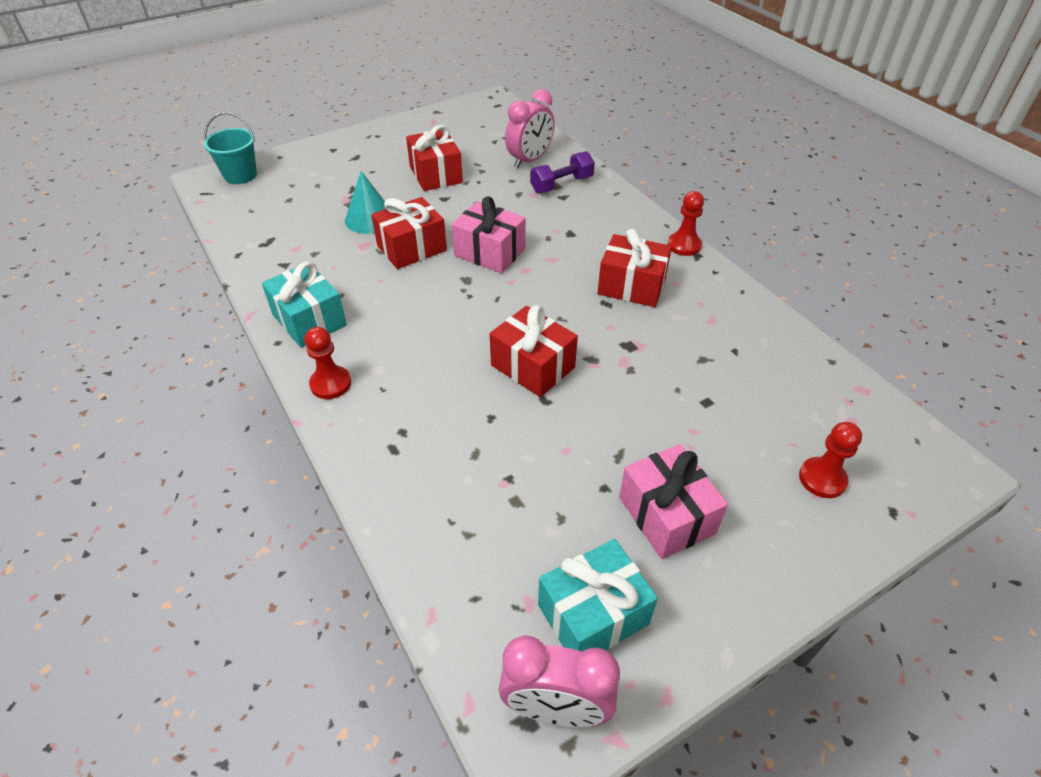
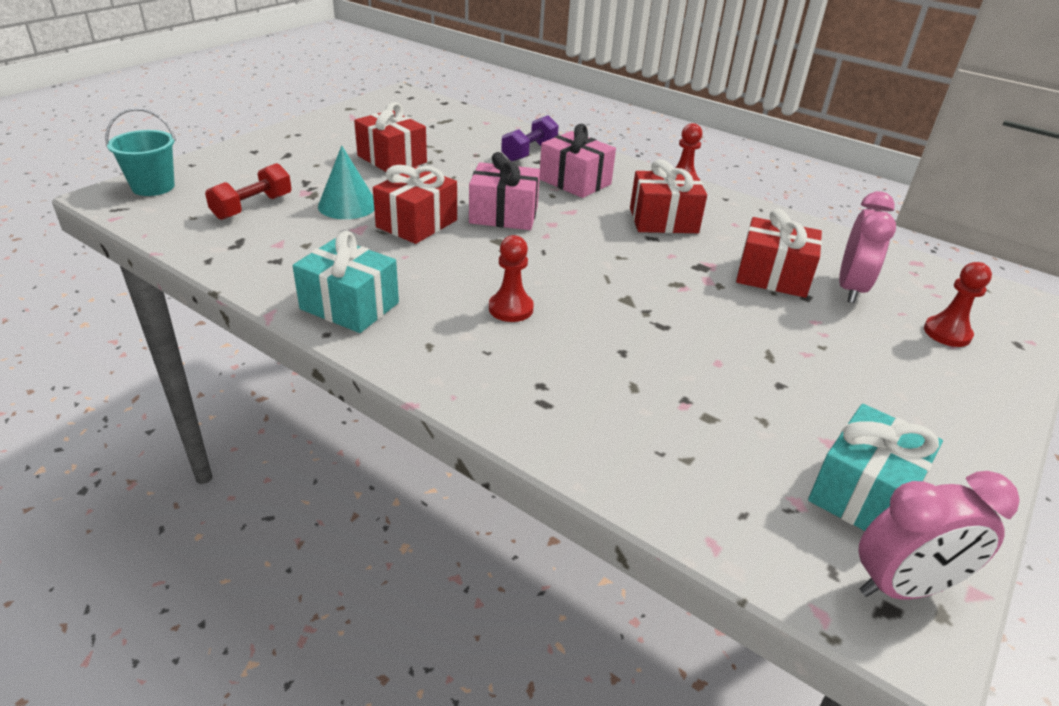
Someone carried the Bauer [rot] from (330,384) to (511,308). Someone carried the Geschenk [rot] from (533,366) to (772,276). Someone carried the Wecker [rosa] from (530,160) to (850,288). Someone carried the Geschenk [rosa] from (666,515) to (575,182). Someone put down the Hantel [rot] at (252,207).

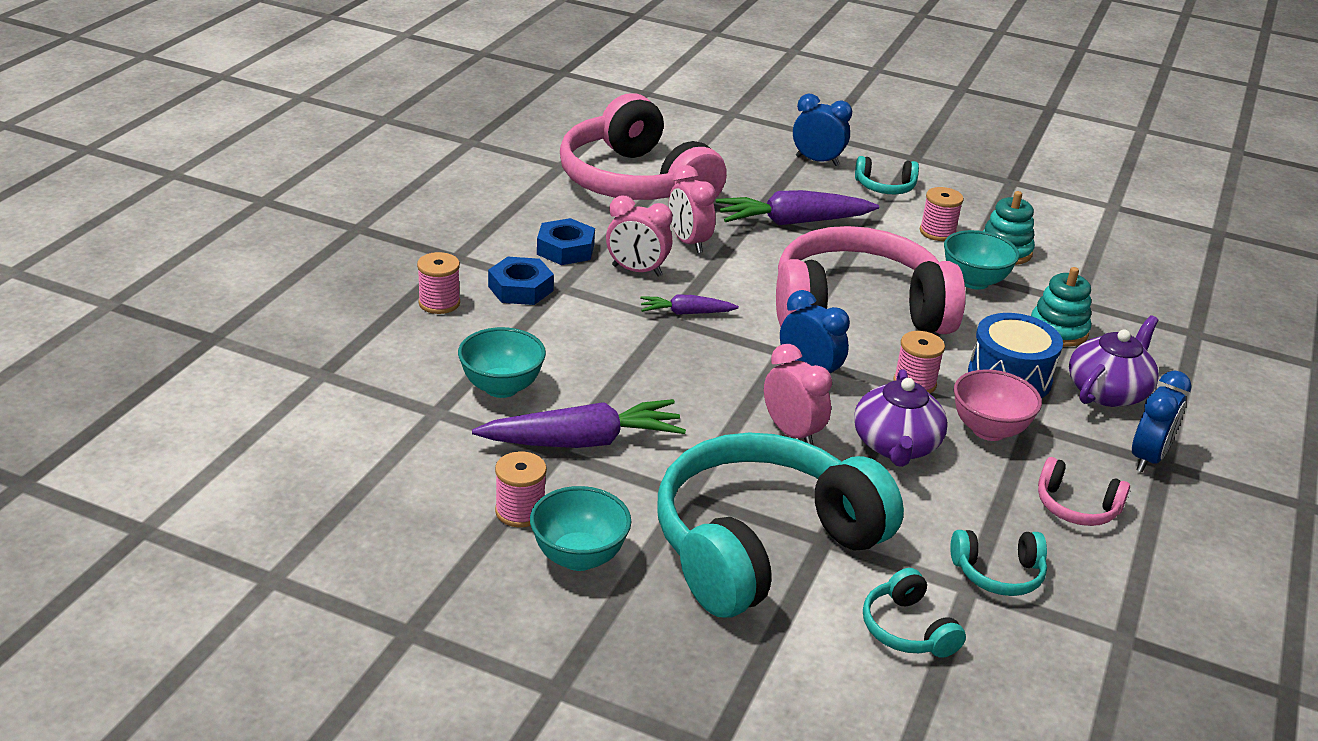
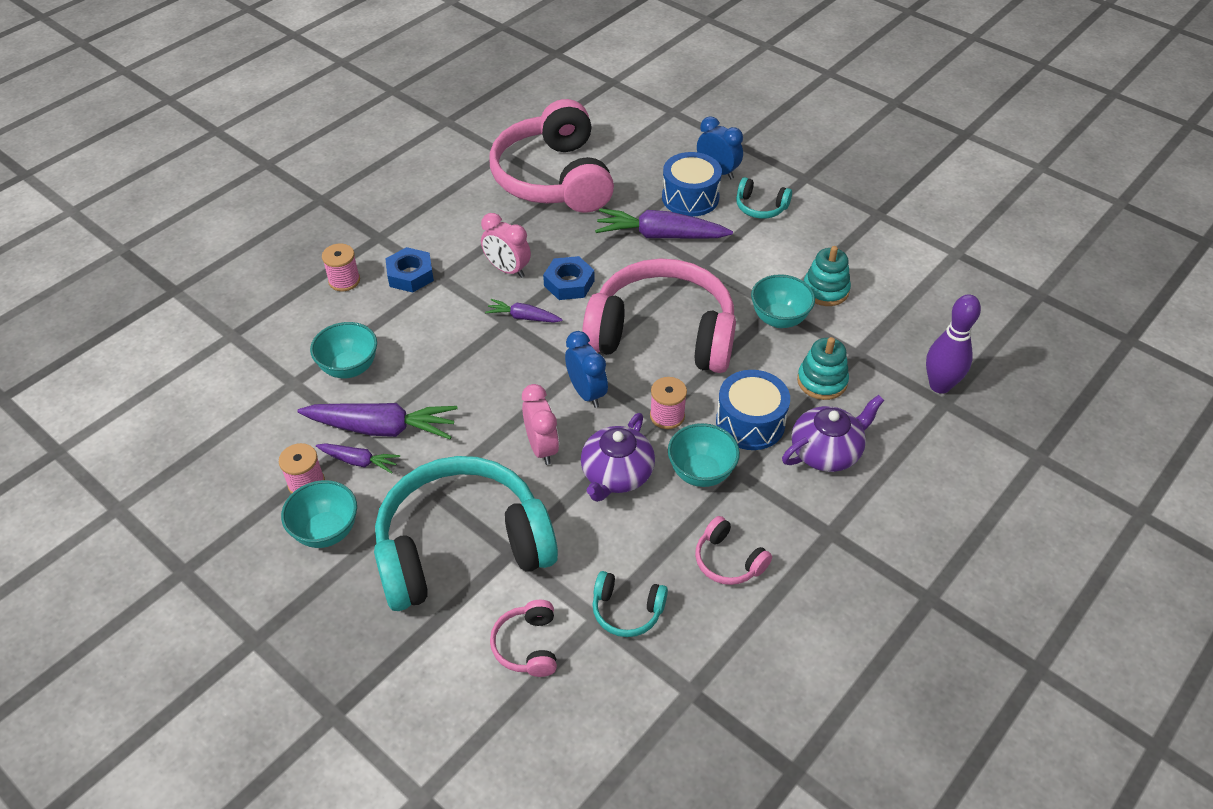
Someone carried the Sechskantmutter [blau] from (565,249) to (569,283). Someone took away the Wecker [rosa] at (688,242). Someone repainted the Kopfhörer [türkis] at (907,629), which became the Kopfhörer [rosa] at (527,645). Someone took away the Garnrolle [rosa] at (937,232). Someone repainted the Schüssel [rosa] at (989,430), which became the Schüssel [türkis] at (701,473). Someone took away the Wecker [blau] at (1147,458). Someone put down the Karotte [lila] at (359,461). Someone put down the Trommel [blau] at (690,197). Someone put down the Bowlingkegel [lila] at (939,385).

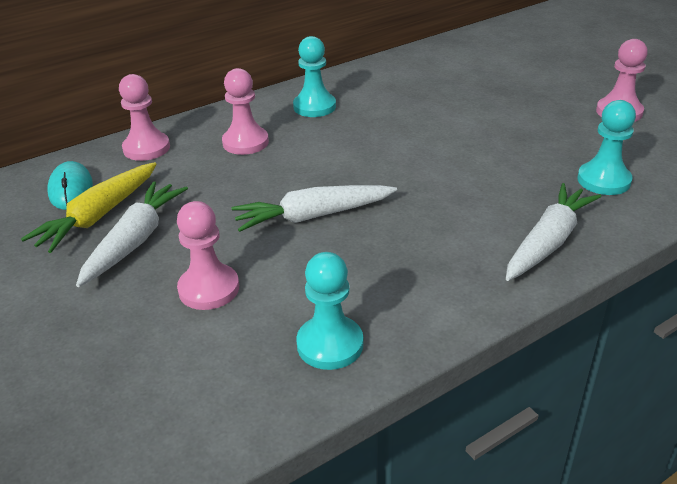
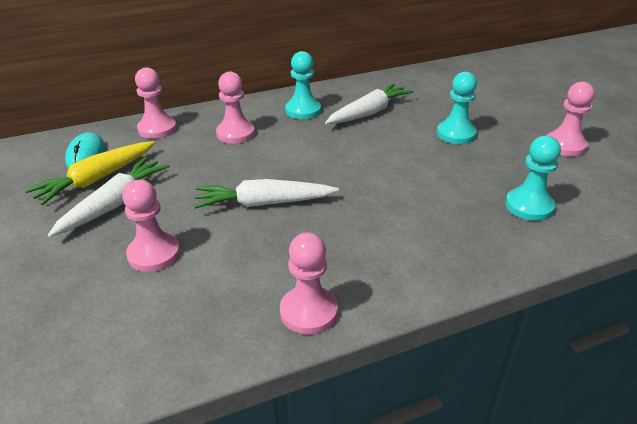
Someone carried the Bauer [türkis] from (330,344) to (456,134). Someone carried the Karotte [weiß] from (548,242) to (369,113). Someone put down the Bauer [rosa] at (308,311).

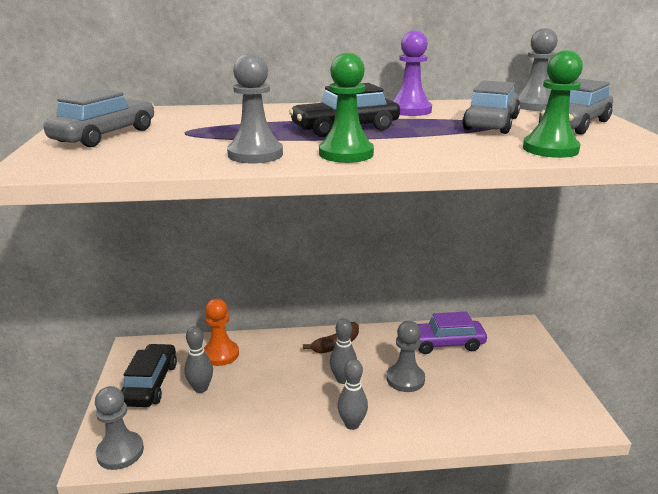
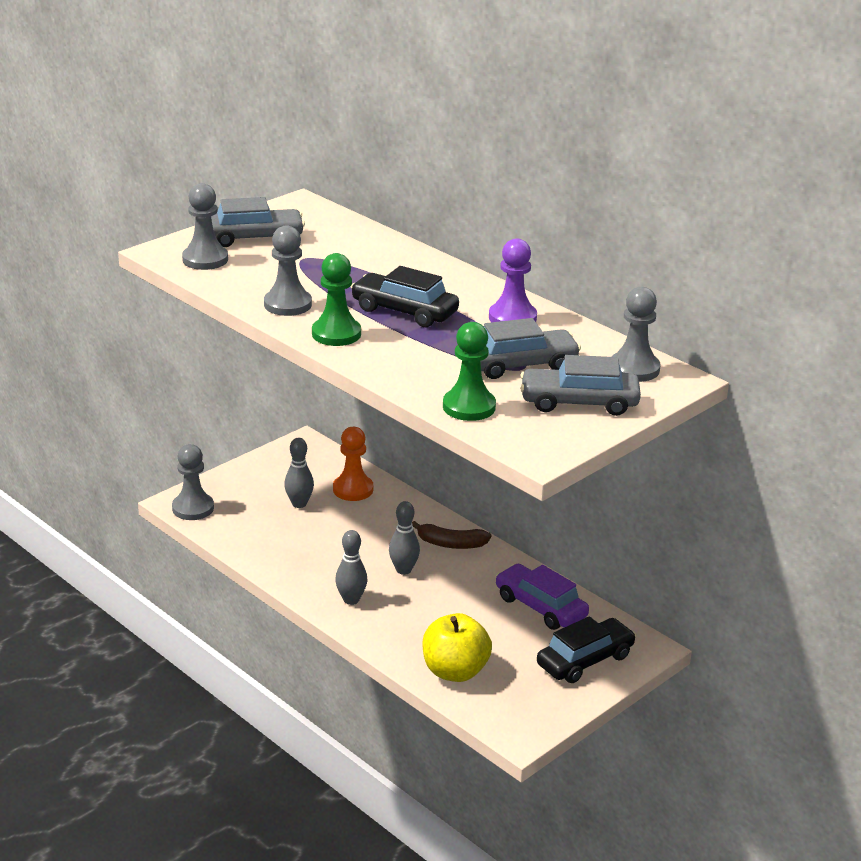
Someone carried the Auto [schwarz] from (151,383) to (585,660). Someone carried the Bauer [grau] from (405,379) to (205,259). Someone put down the Apfel [gelb] at (455,671).

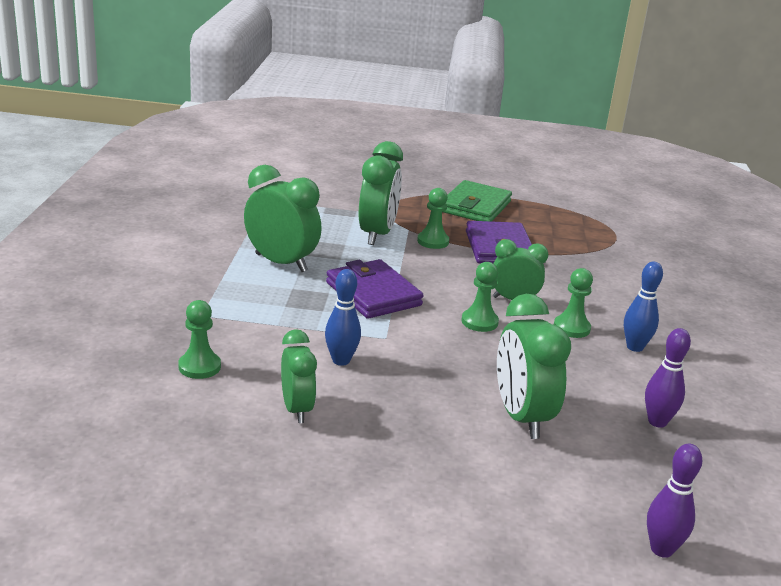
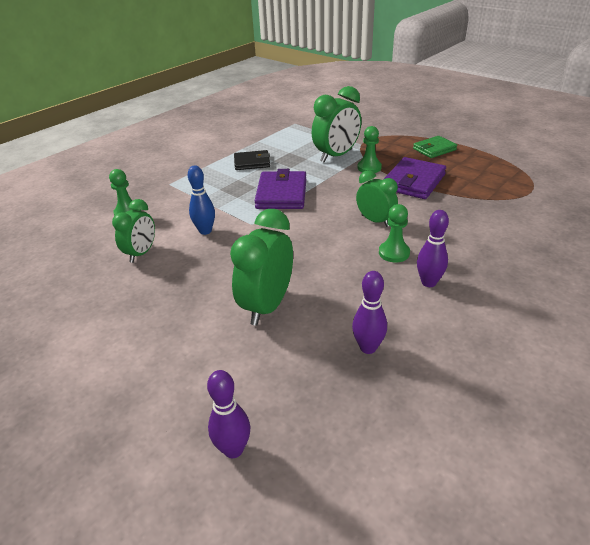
Someone swapped the Wecker [grün] at (281,263) for the Geldbörse [schwarz] at (252,162). Someone scaled the Geldbörse [grün] at (475,207) by 0.65. Someone took away the Bauer [grün] at (479,322). Someone repainted the Bowlingkegel [blau] at (634,347), which became the Bowlingkegel [lila] at (428,282).

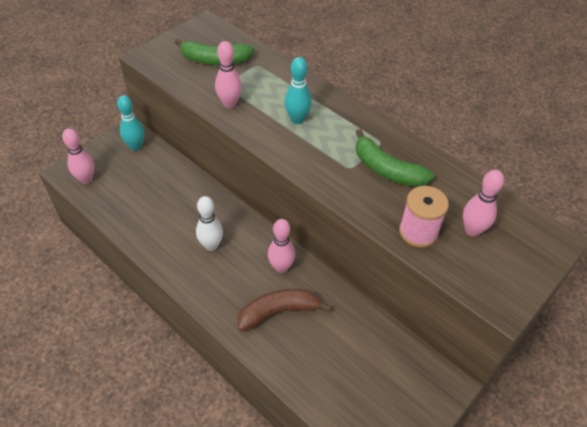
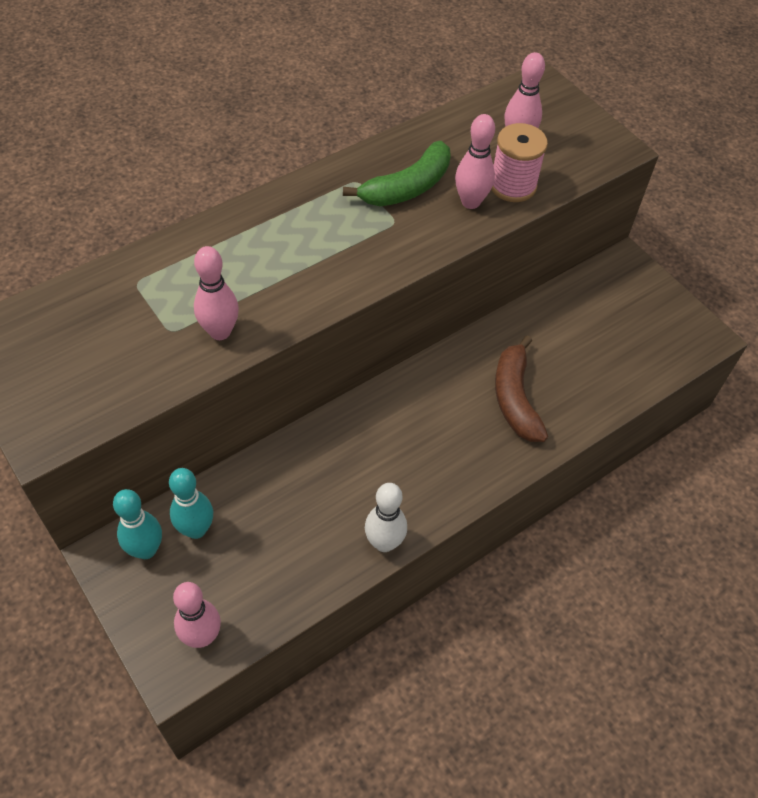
Someone took away the Banane [grün] at (215,60). Someone carried the Bowlingkegel [weiß] from (211,245) to (384,543). Someone carried the Bowlingkegel [rosa] from (281,267) to (470,202). Someone carried the Bowlingkegel [türkis] from (297,119) to (196,529).

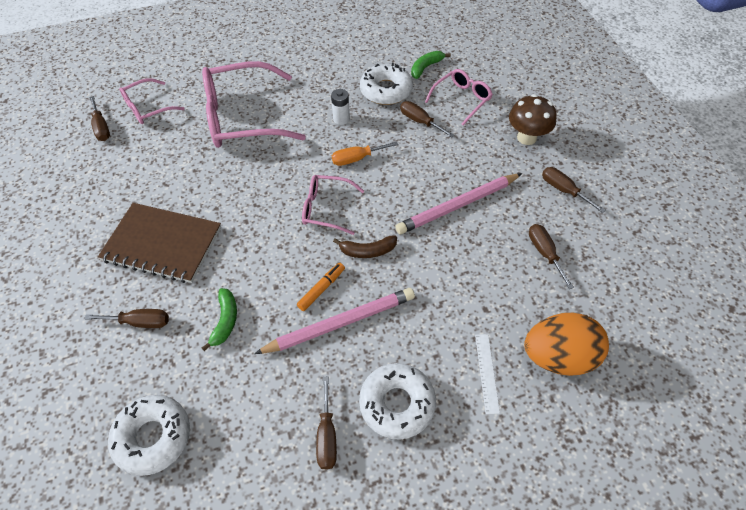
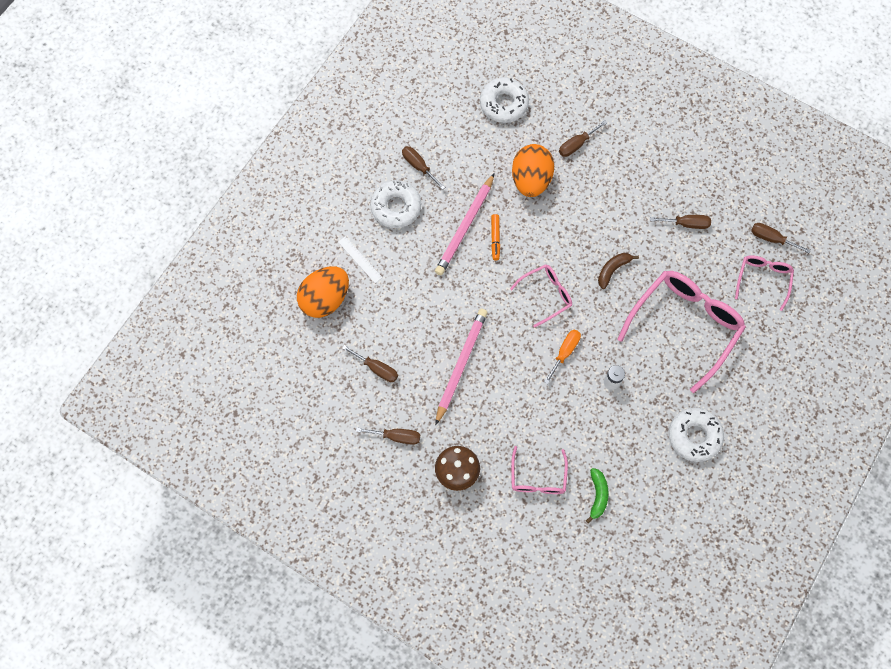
Someone took away the Notizbuch [braun] at (162,244). Someone swapped the Banane [grün] at (225,321) for the Ei [orange] at (531,180). Someone carried the Banane [braun] from (368,251) to (612,270). Someone carried the Donut [weiß] from (386,90) to (694,436). Someone carried the Schraubenzieher [braun] from (420,121) to (686,224).

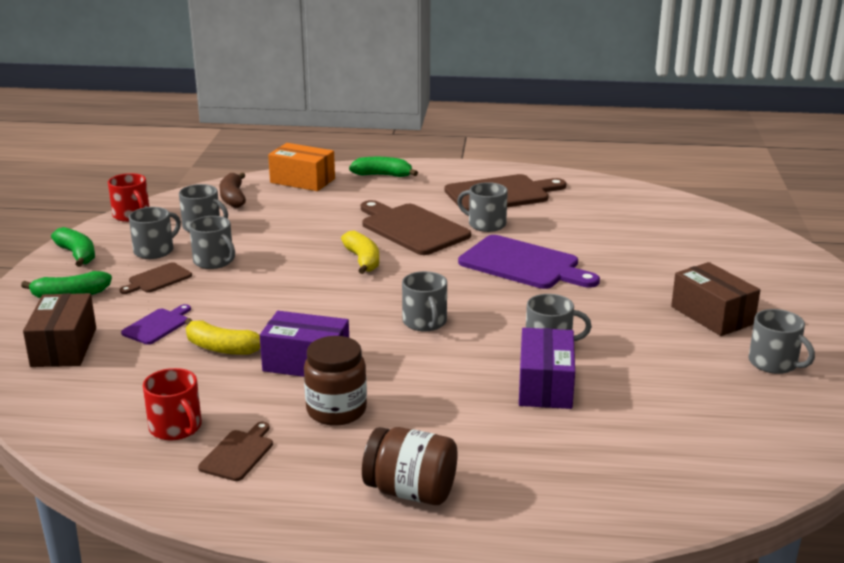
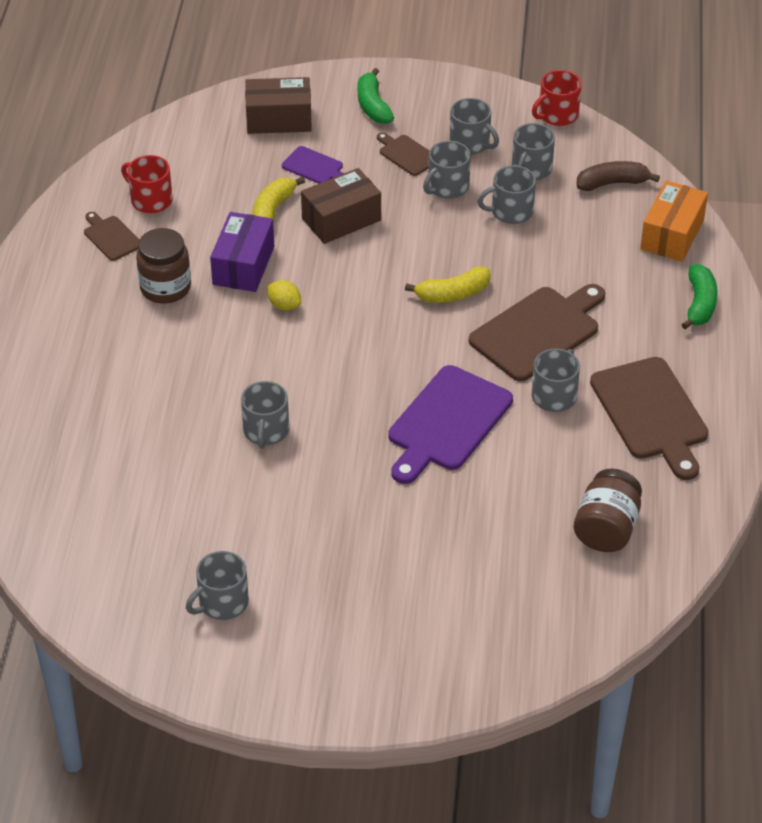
Someone took away the Banane [grün] at (77,255). Someone rotated the Tasse [rot] at (176,427) by 75 degrees clockwise. Someone rotated the Schneidebrett [braun] at (238,453) by 150 degrees counterclockwise. Someone carried the Einmachglas [braun] from (411,491) to (606,528). Someone carried the Tasse [grau] from (425,322) to (511,211). Someone took away the Schachtel [lila] at (545,386). Someone carried the Schachtel [braun] from (712,315) to (341,219). Someone put down the Zitrone [gelb] at (284,305).

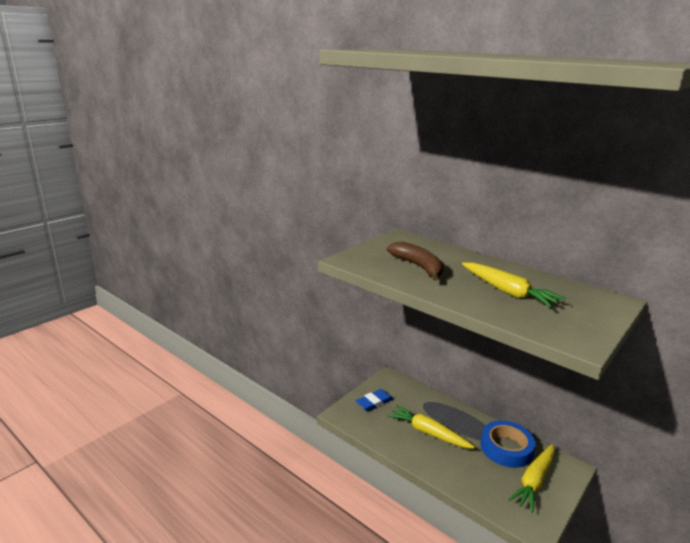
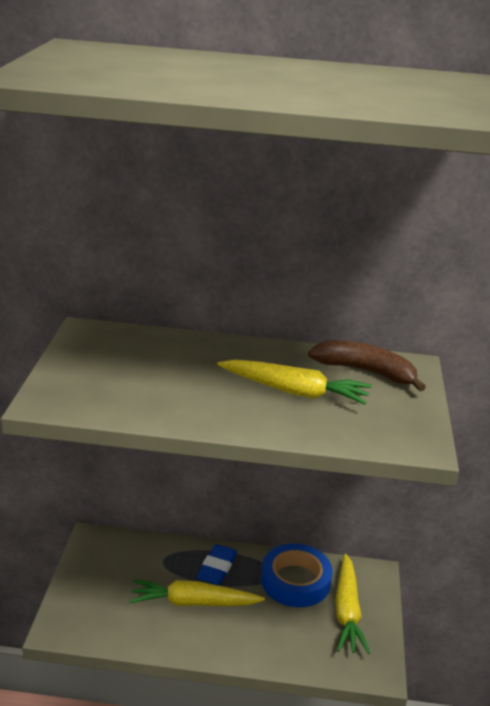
Someone carried the Radiergummi [blau] from (374,402) to (217,568). Someone carried the Banane [braun] from (418,267) to (366,371).

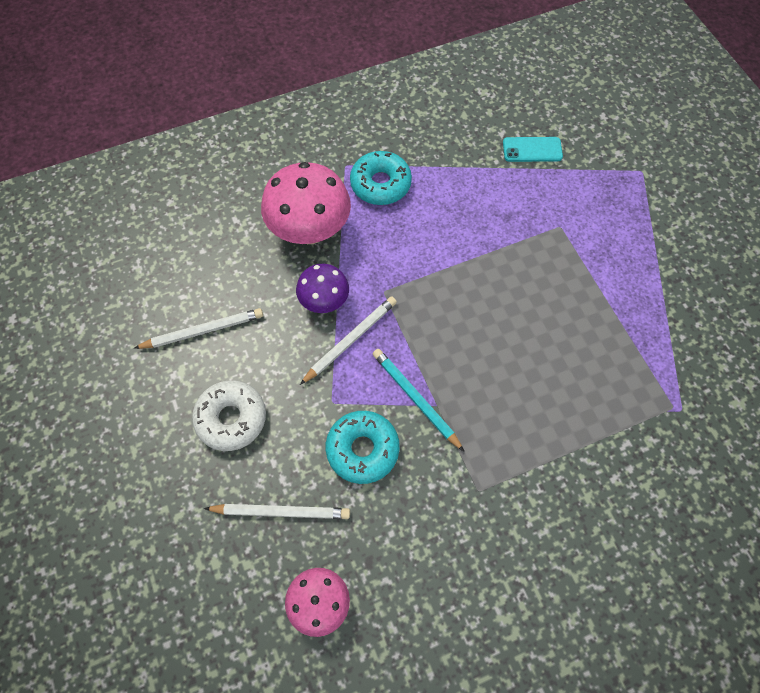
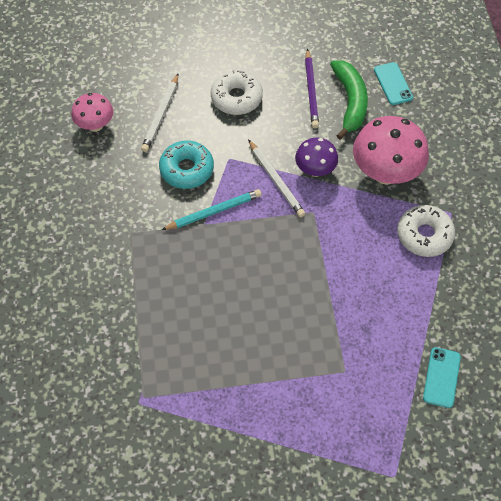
Someone repainted the Bleistift [weiß] at (203,331), which became the Bleistift [lila] at (311,91). Someone repainted the Donut [türkis] at (380,184), which became the Donut [weiß] at (424,235). Someone put down the Banane [grün] at (350,102). Someone put down the Handy [türkis] at (393,84).

